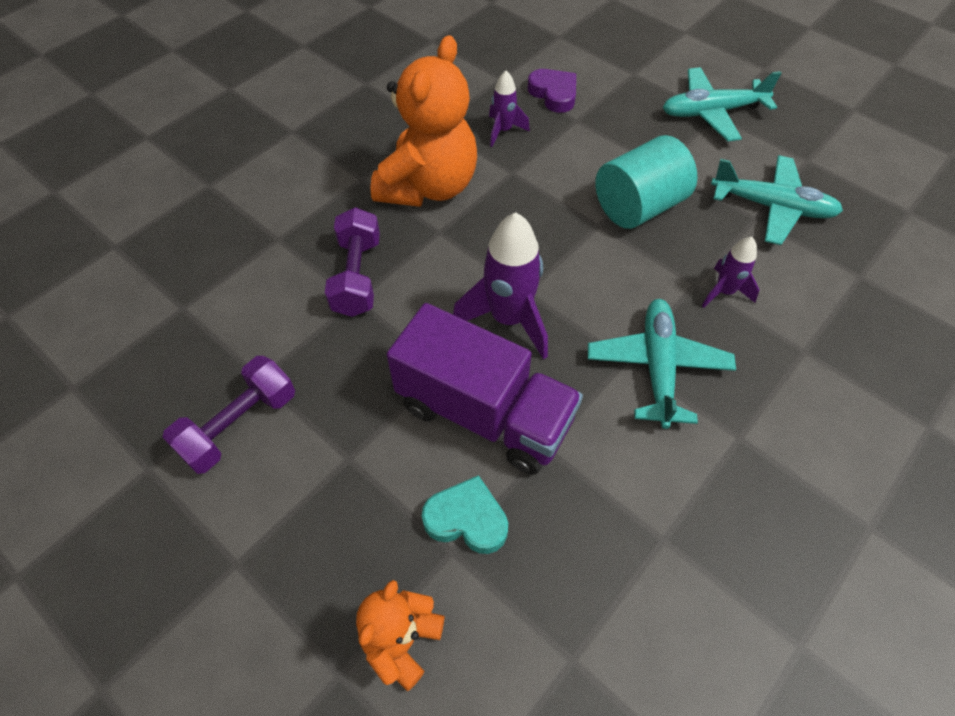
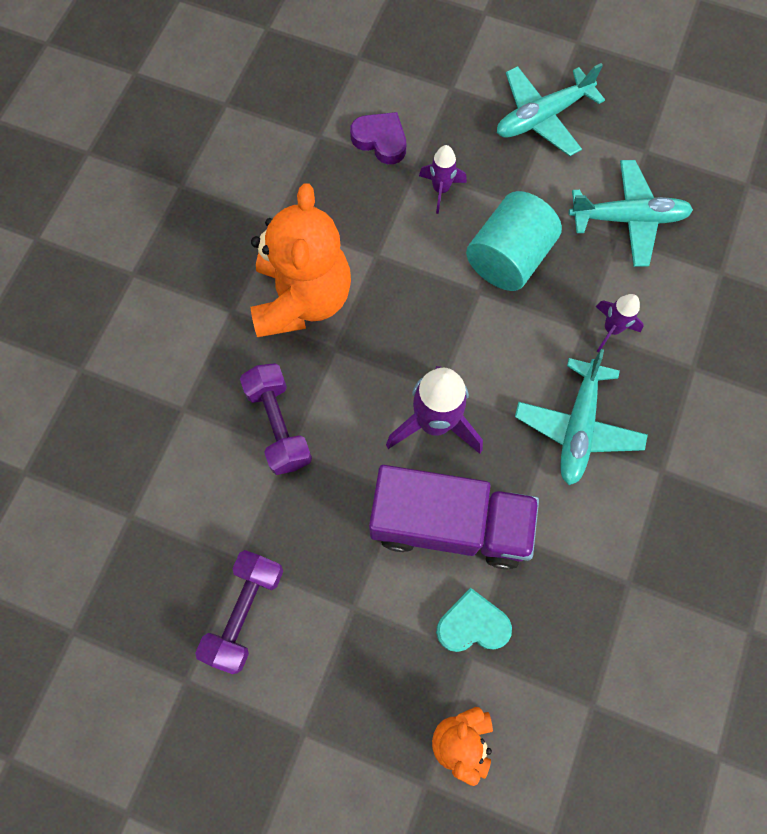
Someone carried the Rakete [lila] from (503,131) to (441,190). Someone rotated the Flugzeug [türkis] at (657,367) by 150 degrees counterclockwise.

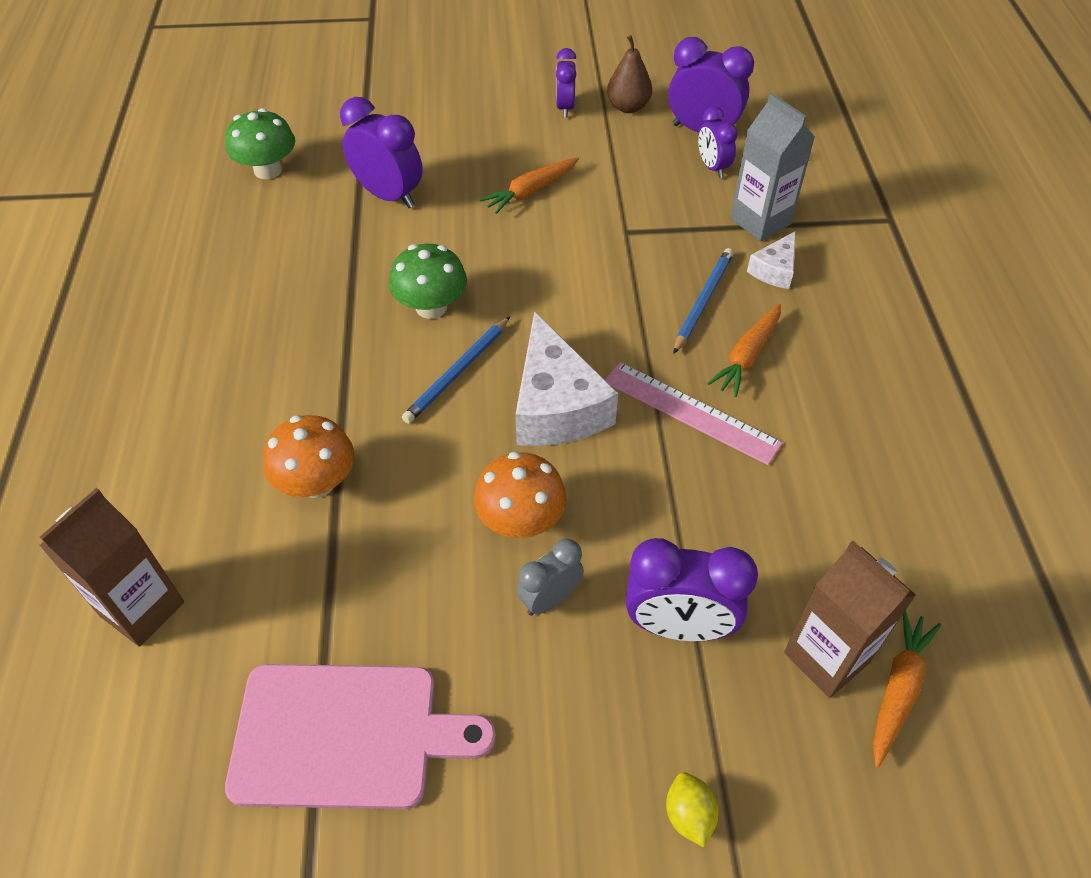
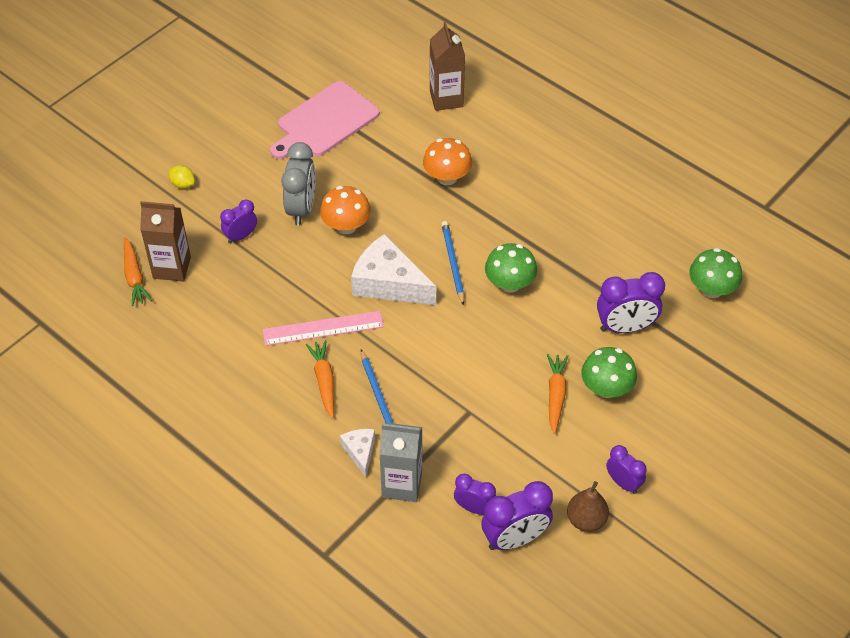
Someone scaled the Wecker [grau] at (550,599) by 1.65. Someone scaled the Wecker [lila] at (678,626) by 0.61. Someone put down the Pilz [grün] at (606,388).

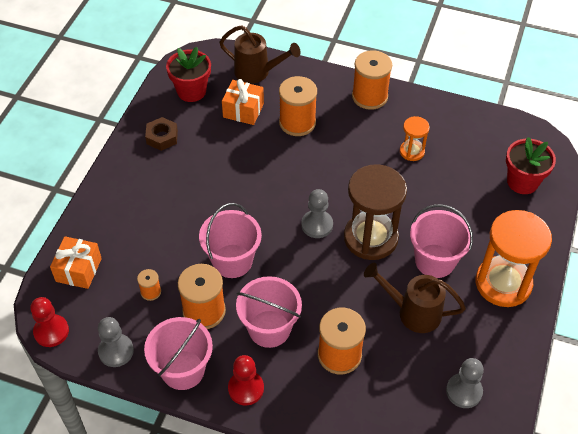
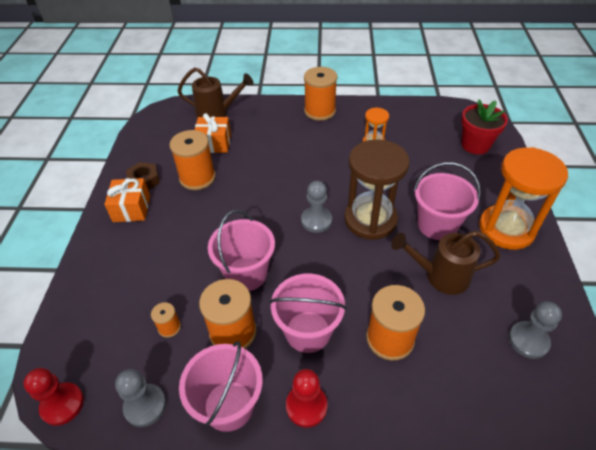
Someone carried the Geschenk [orange] from (78,270) to (131,208). Someone took away the Blumentopf [rot] at (191,91). Someone carried the Garnrolle [orange] from (297,122) to (197,178).

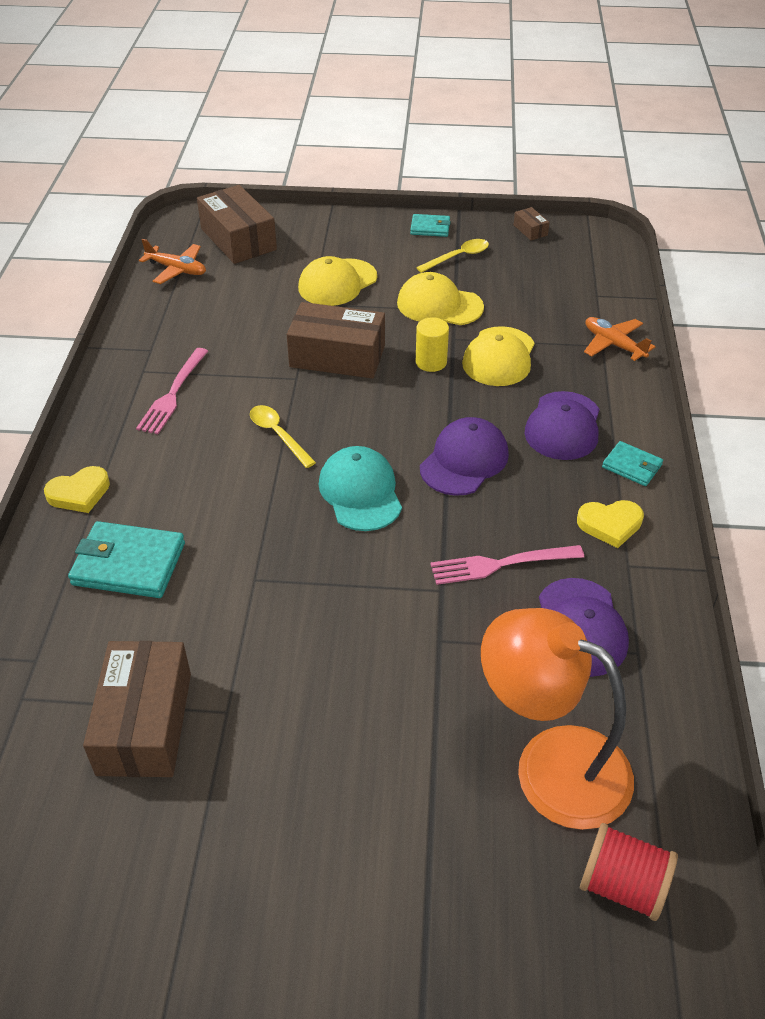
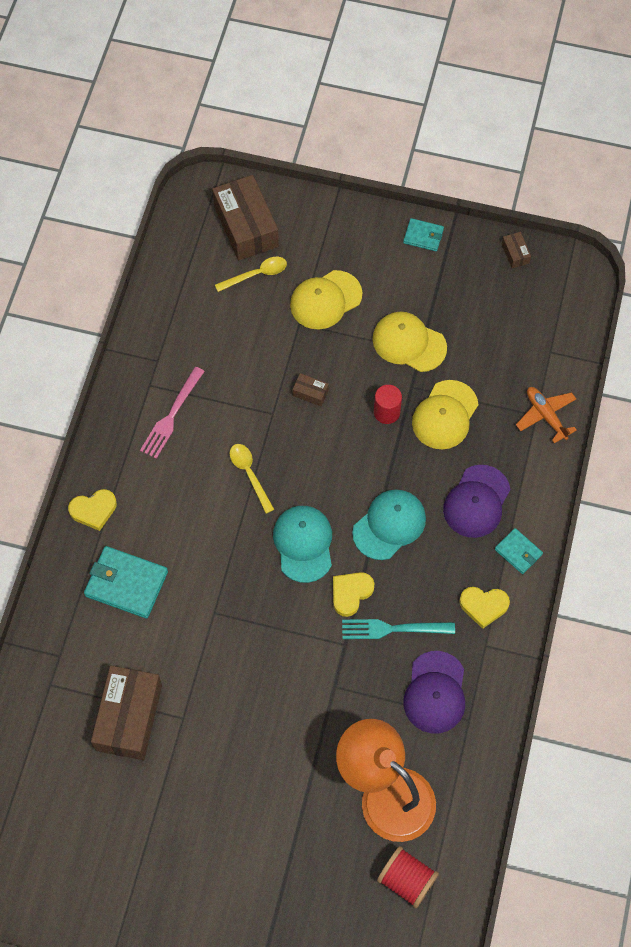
Someone took away the Flugzeug [orange] at (177,270). Someone scaled the Schachtel [braun] at (337,356) by 0.43. Someone carried the Löffel [gelb] from (458,257) to (256,274). Someone repainted the Vollzylinder [gelb] at (431,362), which became the Vollzylinder [rot] at (386,412). Someone repainted the Kappe [lila] at (464,460), which became the Kappe [türkis] at (389,525). Someone repainted the Gabel [rosa] at (501,564), which became the Gabel [türkis] at (393,629). Someone put down the Herz [gelb] at (351,593).

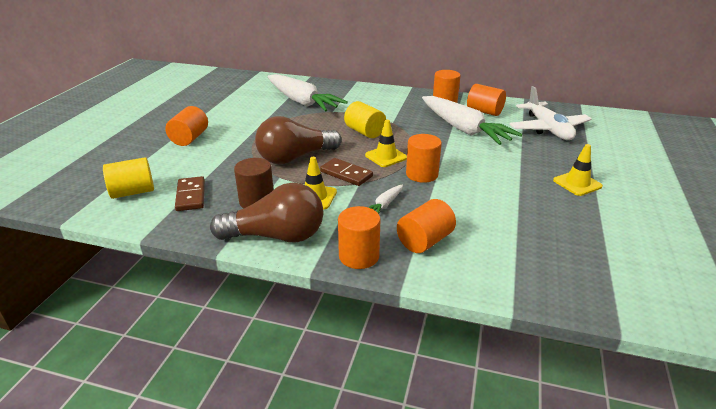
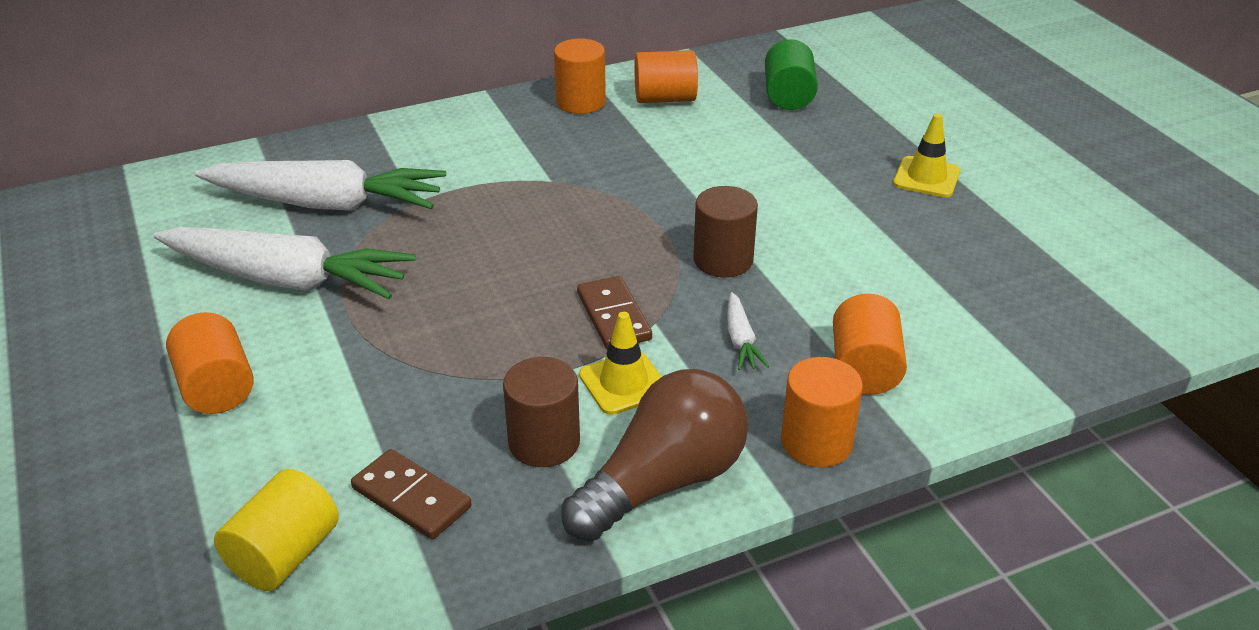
Someone took away the Glühbirne [braun] at (295,157). Someone rotated the Dominostein [braun] at (346,174) by 75 degrees clockwise. Someone took away the Vollzylinder [gelb] at (364,132). Someone took away the Leitkegel [gelb] at (386,156). Someone repainted the Vollzylinder [orange] at (422,174), which became the Vollzylinder [braun] at (723,260). Someone carried the Karotte [weiß] from (463,129) to (286,279). Someone swapped the Flugzeug [weiß] at (548,129) for the Vollzylinder [grün] at (788,96).

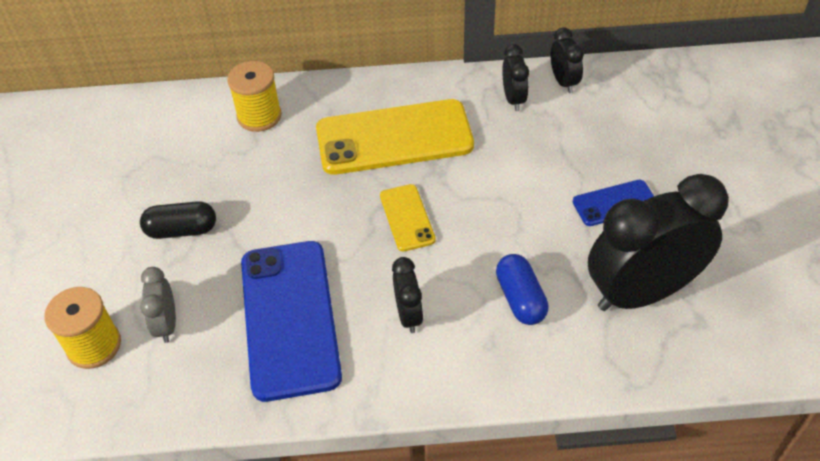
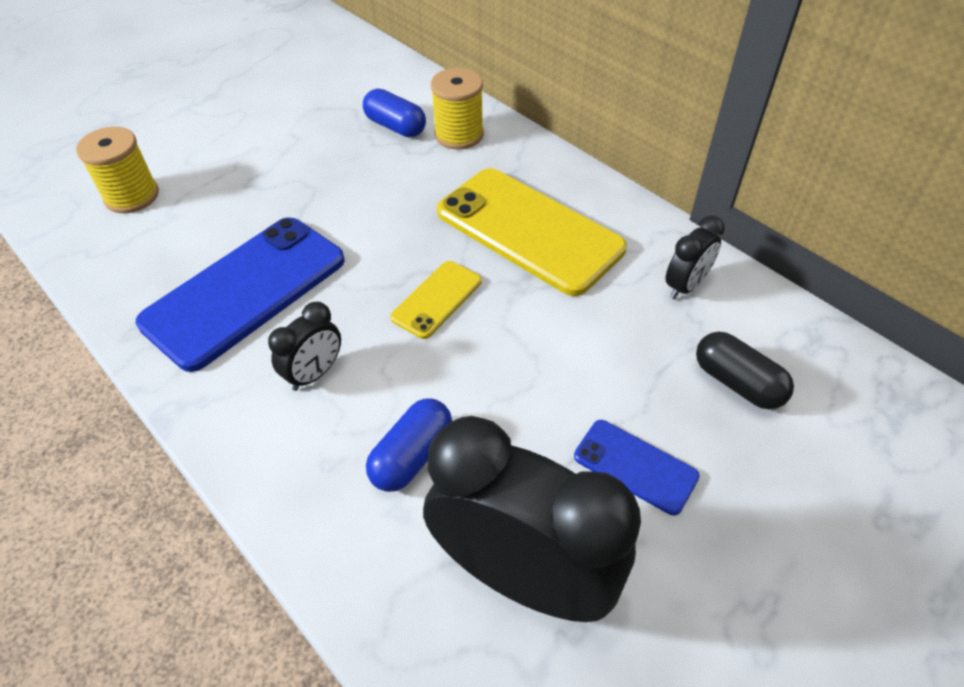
Someone carried the Kapsel [schwarz] from (181,230) to (737,382). Someone took away the Wecker [grau] at (167,324). Someone took away the Wecker [schwarz] at (563,82). Someone put down the Kapsel [blau] at (395,127).

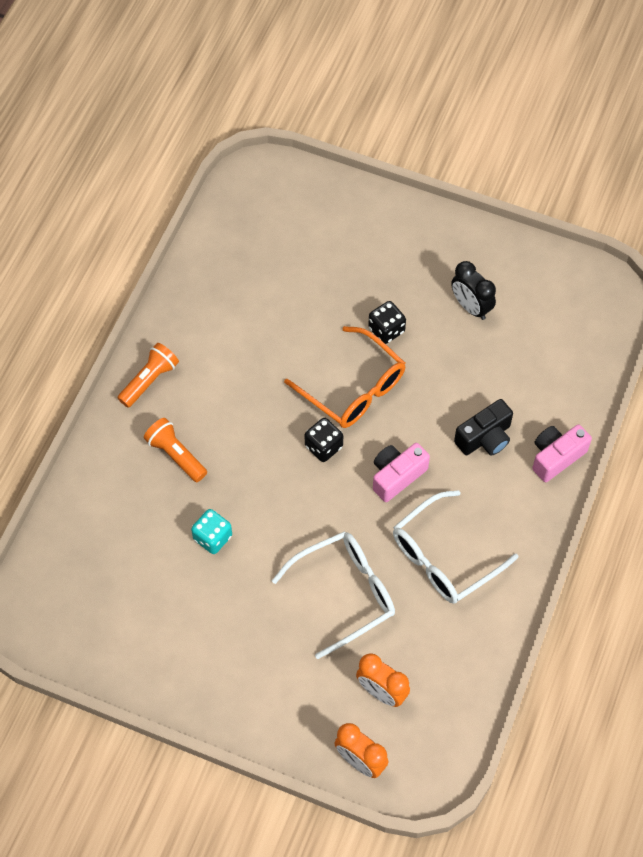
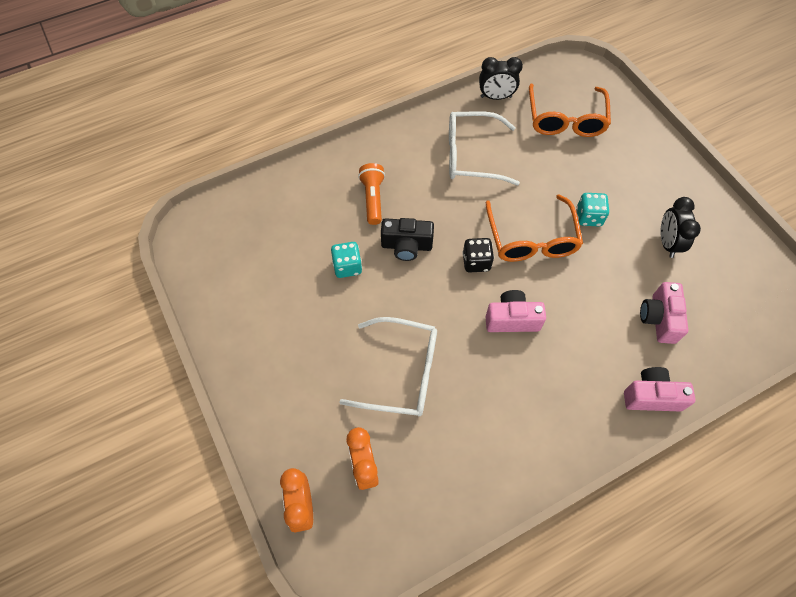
Someone took away the Taschenlampe [orange] at (149,380). Someone repainted the Spielwürfel [schwarz] at (386,330), which became the Spielwürfel [türkis] at (589,217). Someone carried the Brille [weiß] from (444,557) to (471,155). Someone carried the Kamera [schwarz] from (485,438) to (406,246). Someone put down the Wecker [schwarz] at (496,97). Someone put down the Brille [orange] at (565,119). Someone put down the Kamera [rosa] at (659,319).

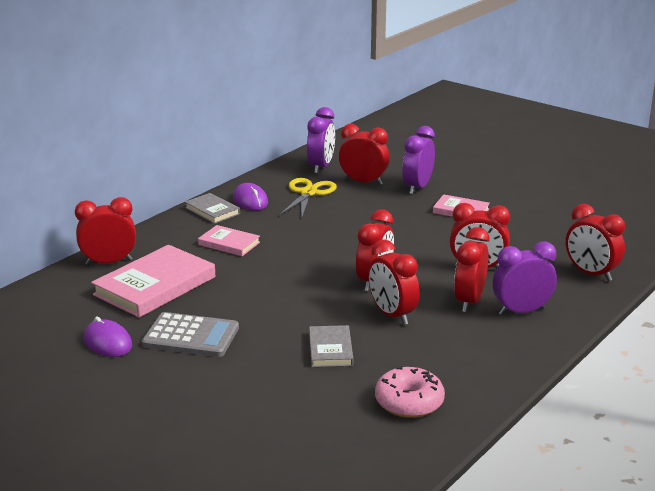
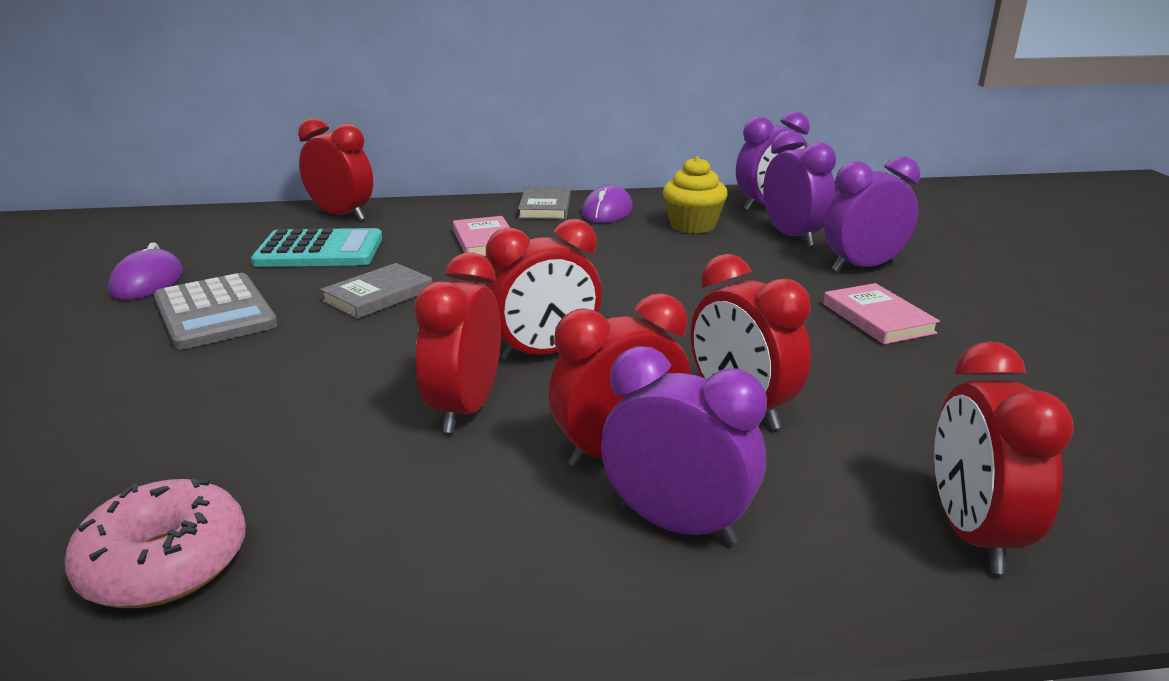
Someone swapped the Buch [rosa] at (155,286) for the Taschenrechner [türkis] at (319,250). Someone swapped the Schere [gelb] at (308,193) for the Muffin [gelb] at (692,225). Someone carried the Buch [grau] from (330,349) to (378,295). Someone repainted the Wecker [rot] at (363,182), which became the Wecker [lila] at (792,237).

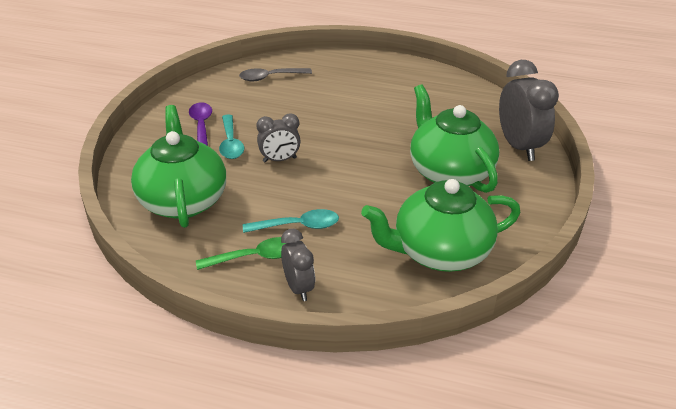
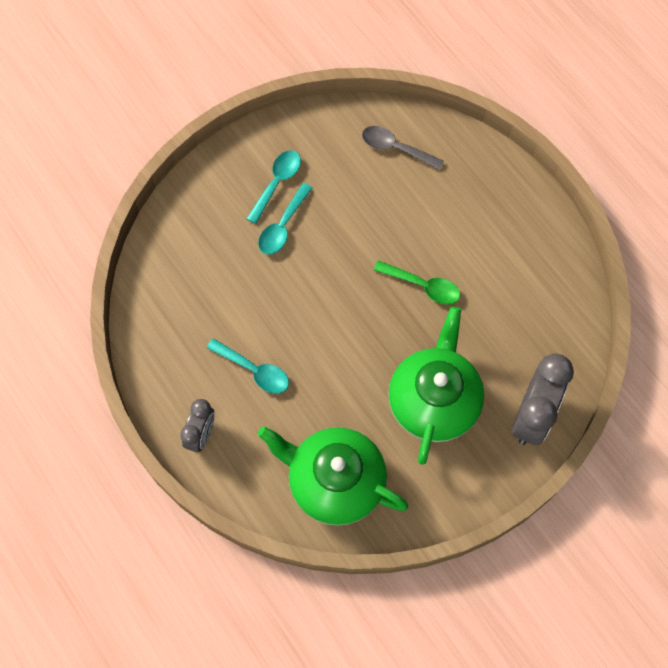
Someone took away the Teekanne [grün] at (183,200). Someone repainted the Löffel [lila] at (201,126), which became the Löffel [türkis] at (277,183). Someone carried the Löffel [grün] from (255,257) to (423,286). Someone took away the Wecker [grau] at (279,160).

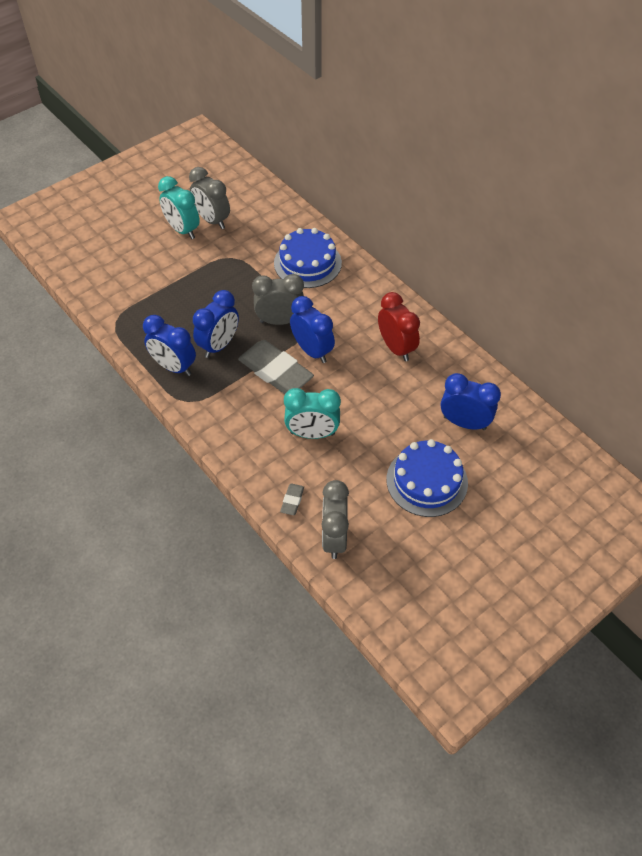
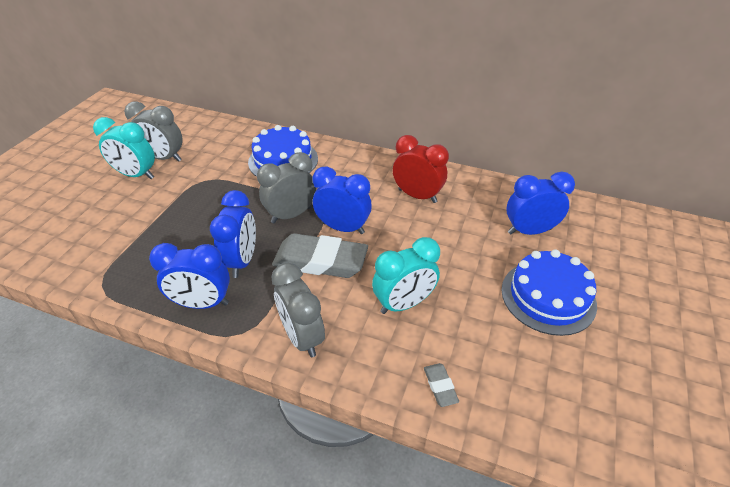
Someone carried the Wecker [grau] from (334,538) to (302,337).

